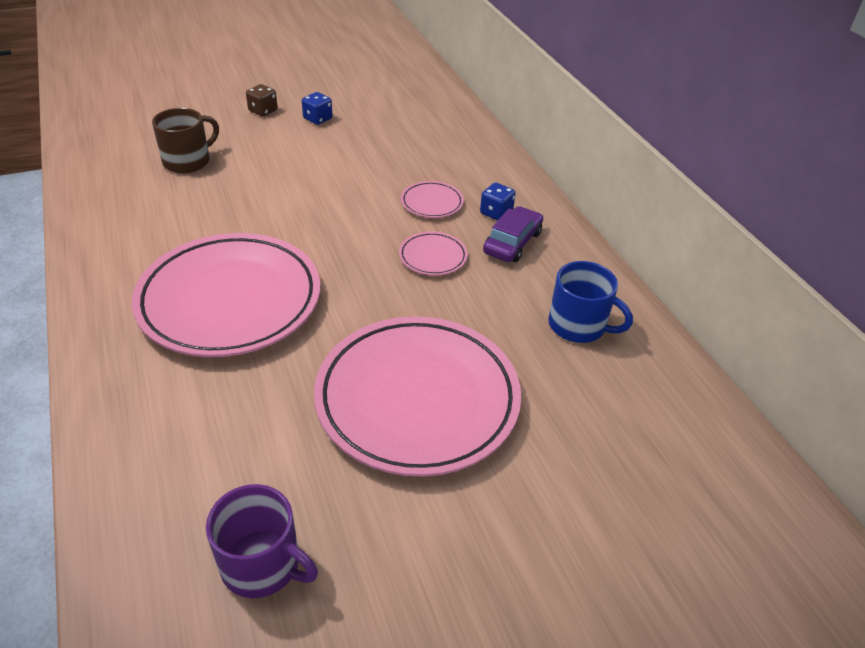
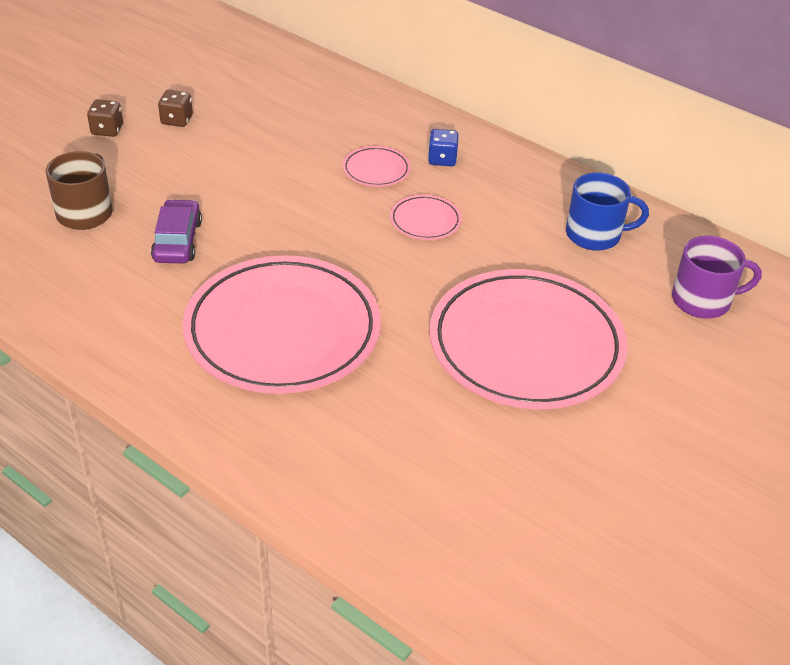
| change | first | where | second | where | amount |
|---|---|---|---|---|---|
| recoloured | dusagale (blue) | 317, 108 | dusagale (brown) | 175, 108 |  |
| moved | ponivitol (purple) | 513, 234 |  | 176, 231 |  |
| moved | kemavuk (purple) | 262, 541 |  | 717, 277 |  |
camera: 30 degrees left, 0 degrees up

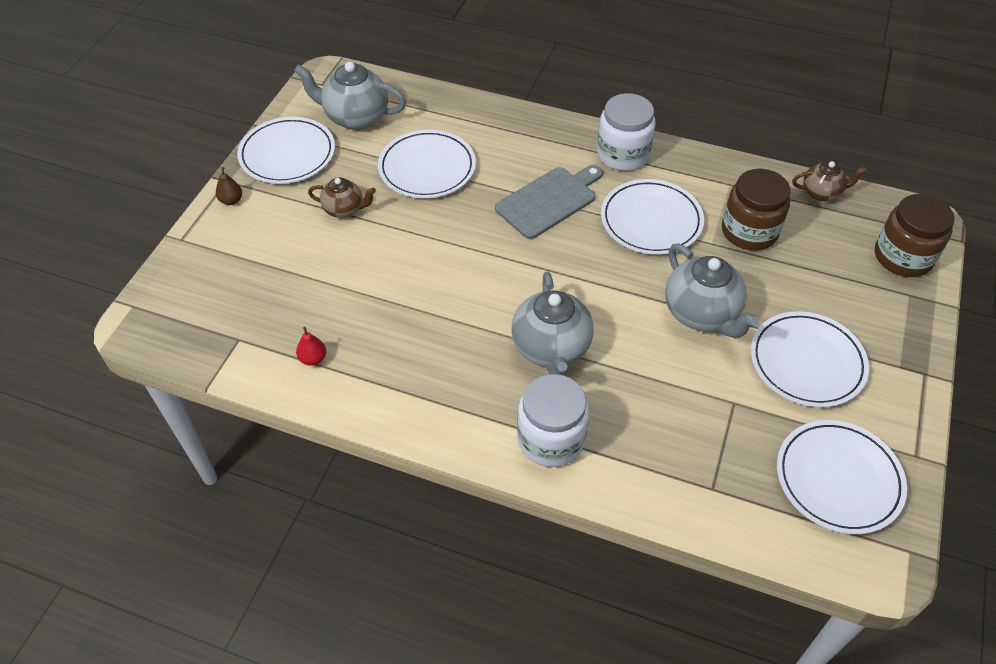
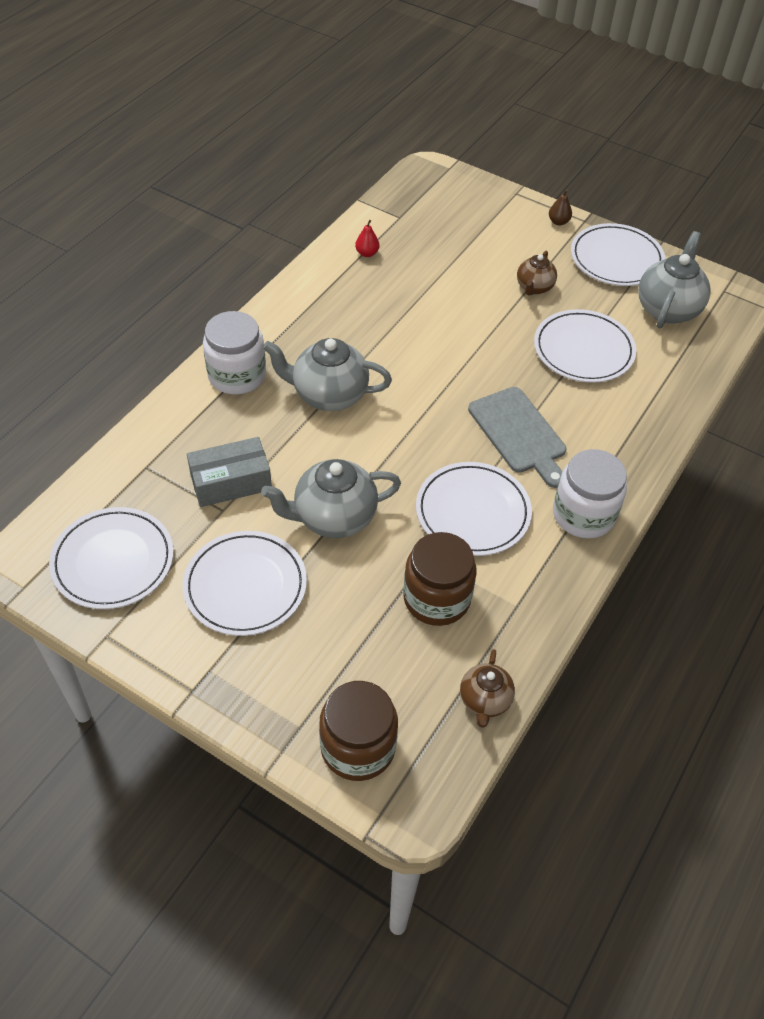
| change | first | where | second | where | amount |
|---|---|---|---|---|---|
| added |  |  | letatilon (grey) | 229, 472 |  |
camera: 100 degrees right, 0 degrees up

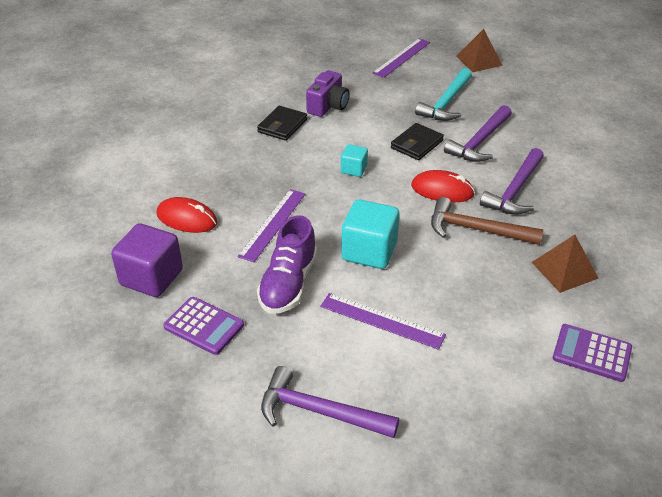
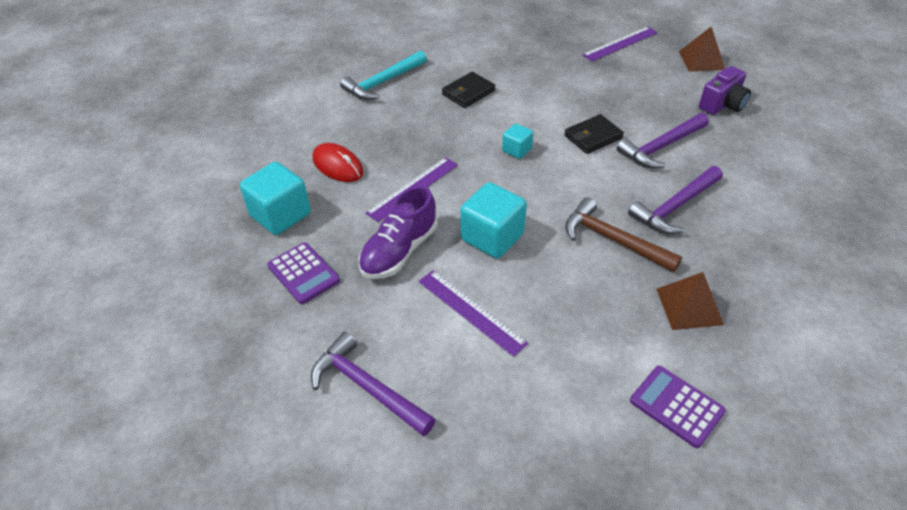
| change | first | where | second | where | amount |
|---|---|---|---|---|---|
| moved | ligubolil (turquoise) | 443, 94 |  | 383, 75 |  |
| moved | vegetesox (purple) | 327, 93 |  | 725, 90 |  |
| removed | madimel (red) | 443, 186 |  |  |  |
| recoloured | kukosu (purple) | 147, 260 | kukosu (turquoise) | 275, 198 |  |
camera: 20 degrees right, 5 degrees up

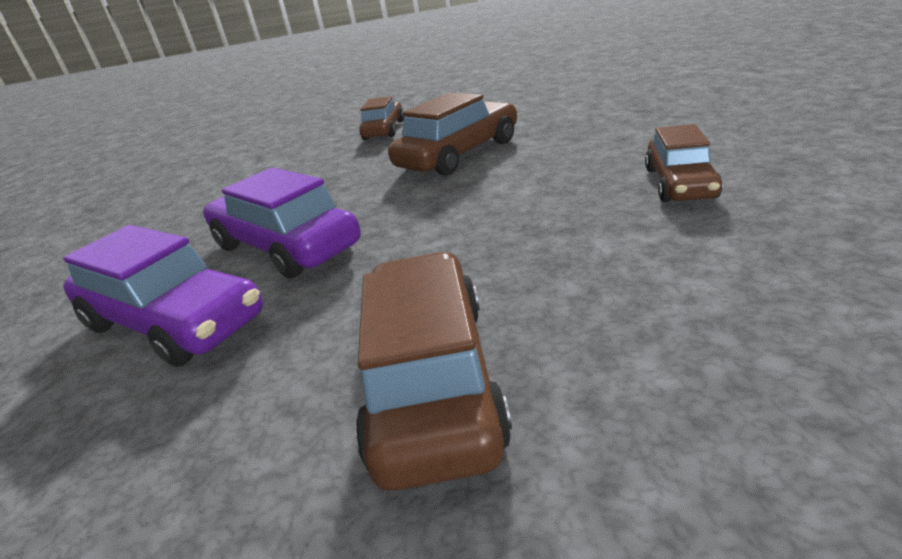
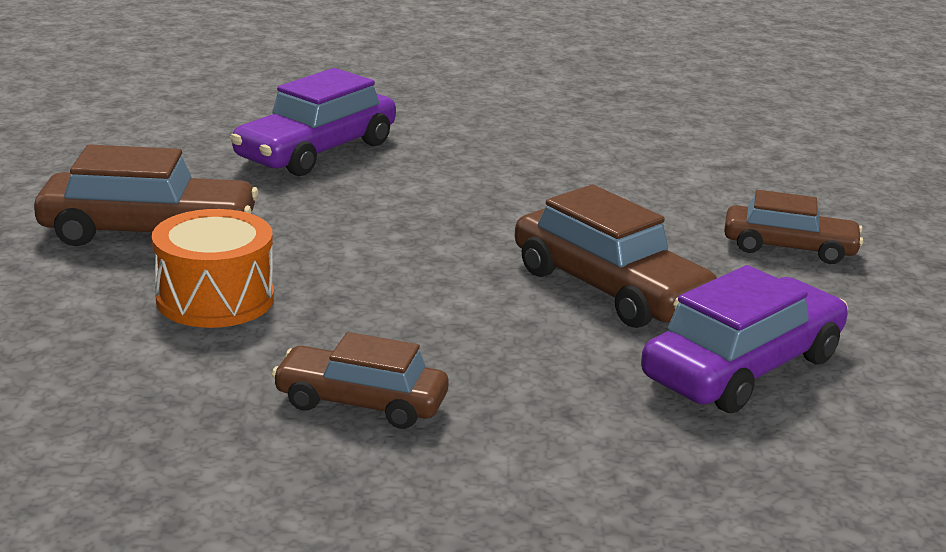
| change | first | where | second | where | amount |
|---|---|---|---|---|---|
| moved | ponivitol (purple) | 281, 222 |  | 744, 339 |  |
| added |  |  | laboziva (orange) | 213, 268 |  |
camera: 90 degrees right, 5 degrees down

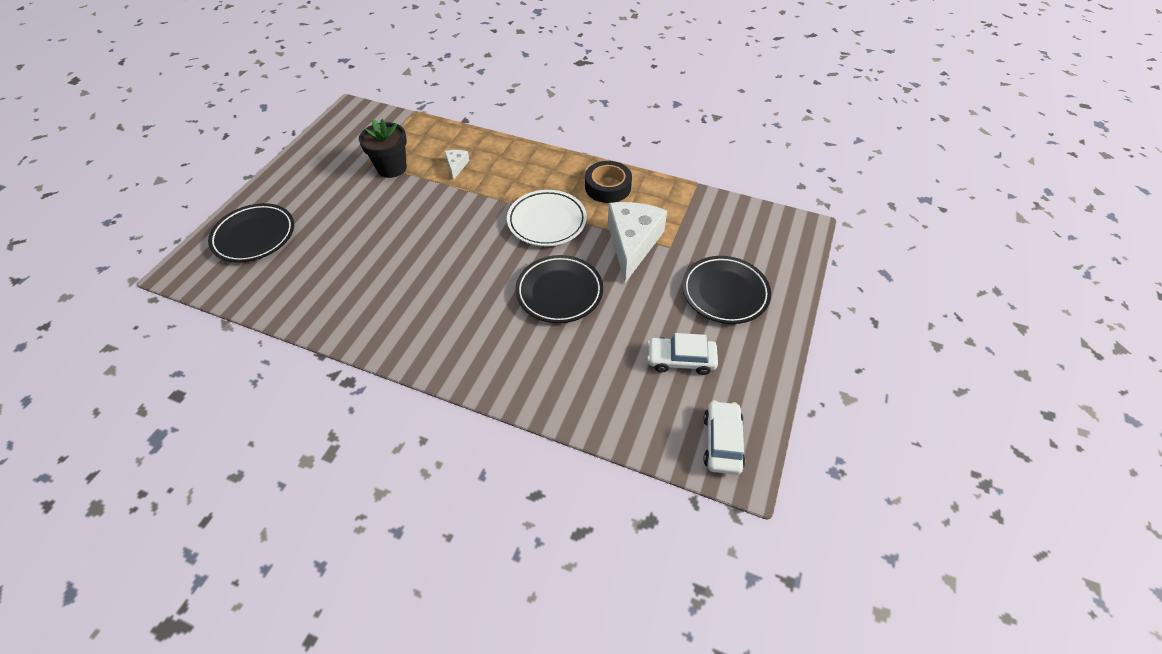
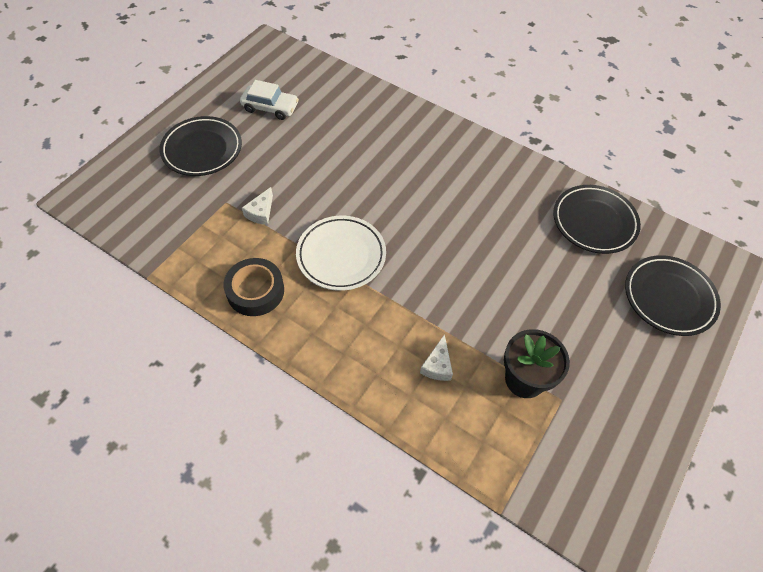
| change | first | where | second | where | amount |
|---|---|---|---|---|---|
| resized | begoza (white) | 637, 242 |  | 257, 206 | x0.44 |
| moved | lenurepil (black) | 559, 289 |  | 597, 219 |  |
| removed | ponivitol (white) | 724, 437 |  |  |  |
camera: 170 degrees left, 5 degrees up

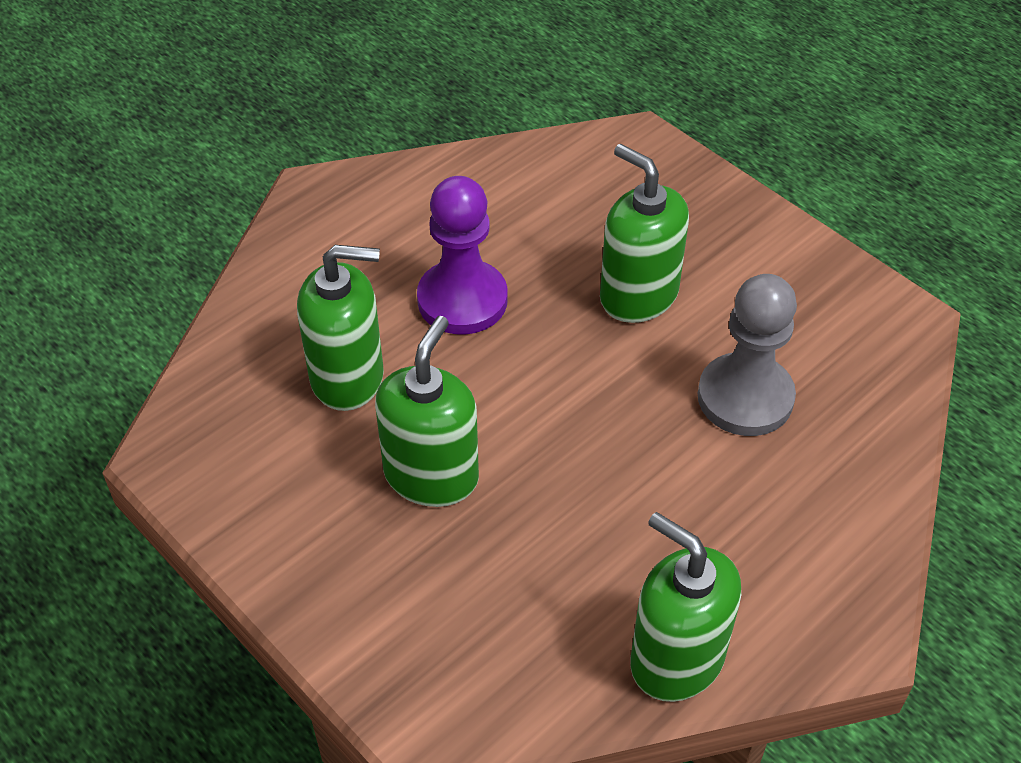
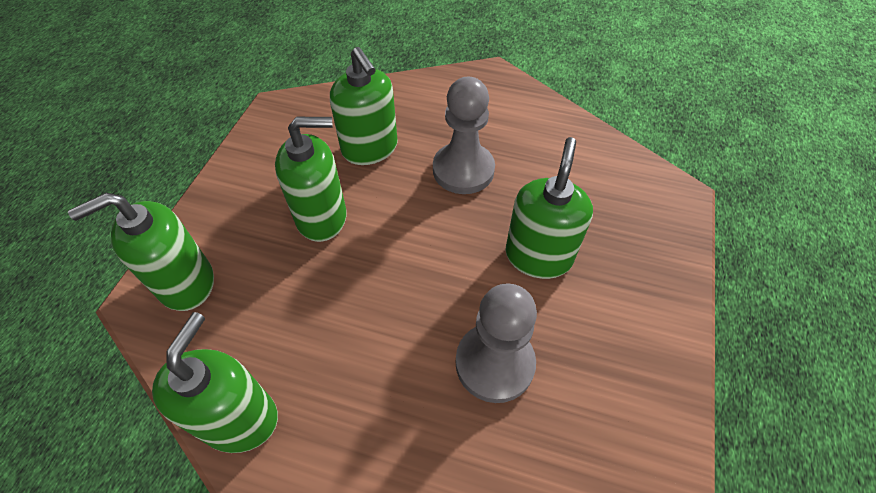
| change | first | where | second | where | amount |
|---|---|---|---|---|---|
| recoloured | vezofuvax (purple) | 462, 255 | vezofuvax (grey) | 464, 135 |  |
| added |  |  | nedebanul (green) | 141, 252 |  |
camera: 60 degrees right, 5 degrees up

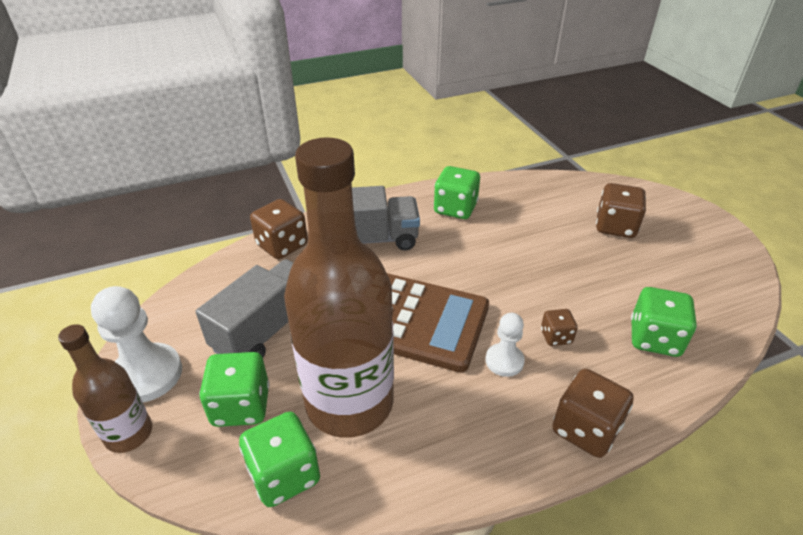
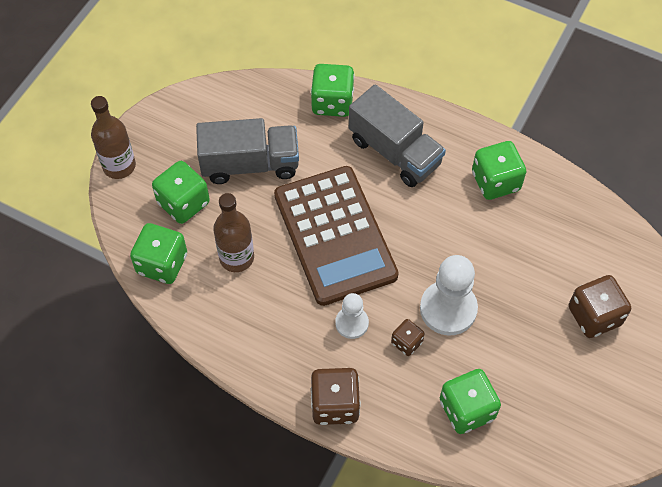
| change | first | where | second | where | amount |
|---|---|---|---|---|---|
| resized | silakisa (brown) | 339, 287 |  | 233, 232 | x0.50 |
| recoloured | dusagale (brown) | 279, 229 | dusagale (green) | 333, 90 |  |
| moved | vezofuvax (white) | 136, 344 |  | 449, 295 |  |
camera: 50 degrees right, 20 degrees up

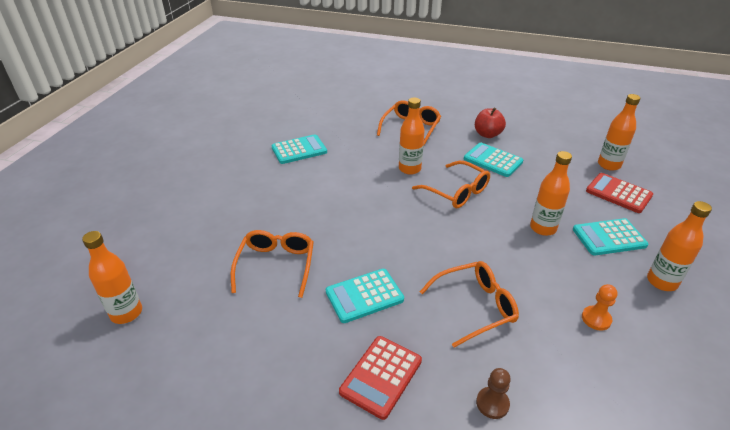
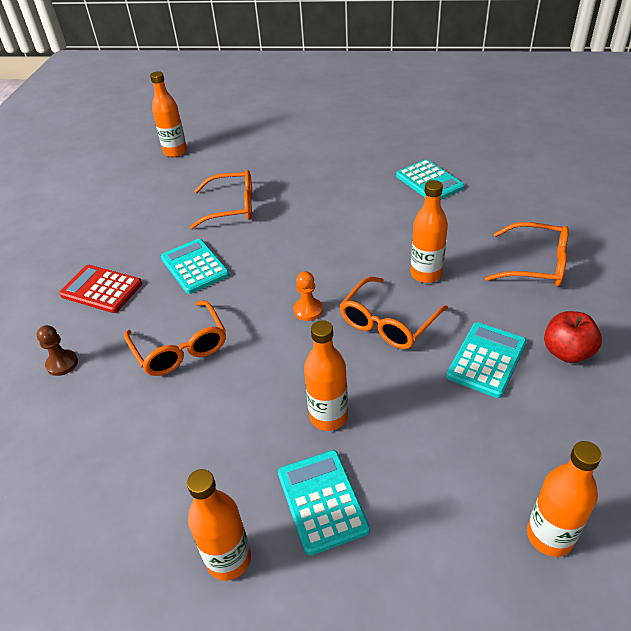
| change | first | where | second | where | amount |
|---|---|---|---|---|---|
| removed | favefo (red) | 619, 193 |  |  |  |
| moved | vezofuvax (orange) | 600, 307 |  | 308, 296 |  |
camera: 85 degrees right, 5 degrees up

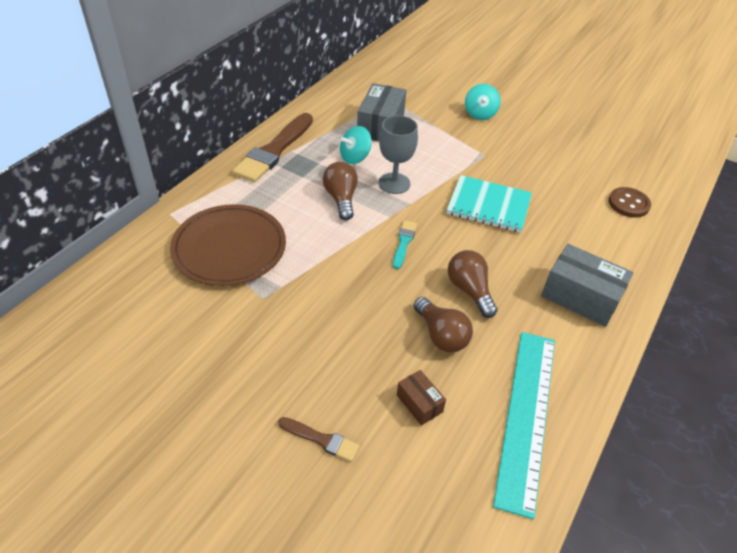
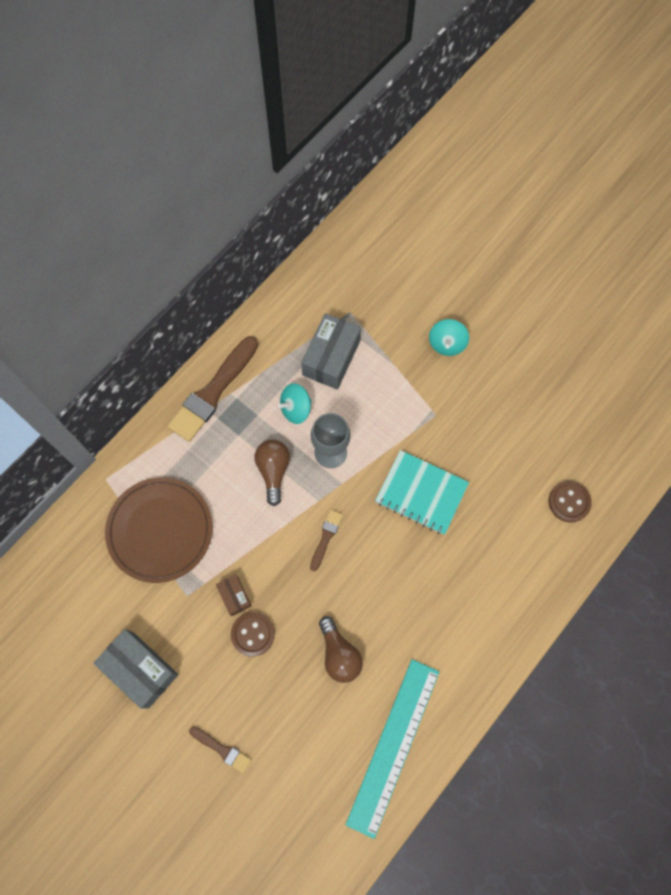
| change | first | where | second | where | amount |
|---|---|---|---|---|---|
| recoloured | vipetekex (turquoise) | 405, 244 | vipetekex (brown) | 326, 540 |  |
| moved | letatilon (grey) | 587, 285 |  | 136, 668 |  |
| removed | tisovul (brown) | 473, 284 |  |  |  |
| moved | letatilon (brown) | 421, 398 |  | 234, 595 |  |
| added |  |  | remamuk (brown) | 253, 634 |  |
camera: 10 degrees right, 25 degrees up

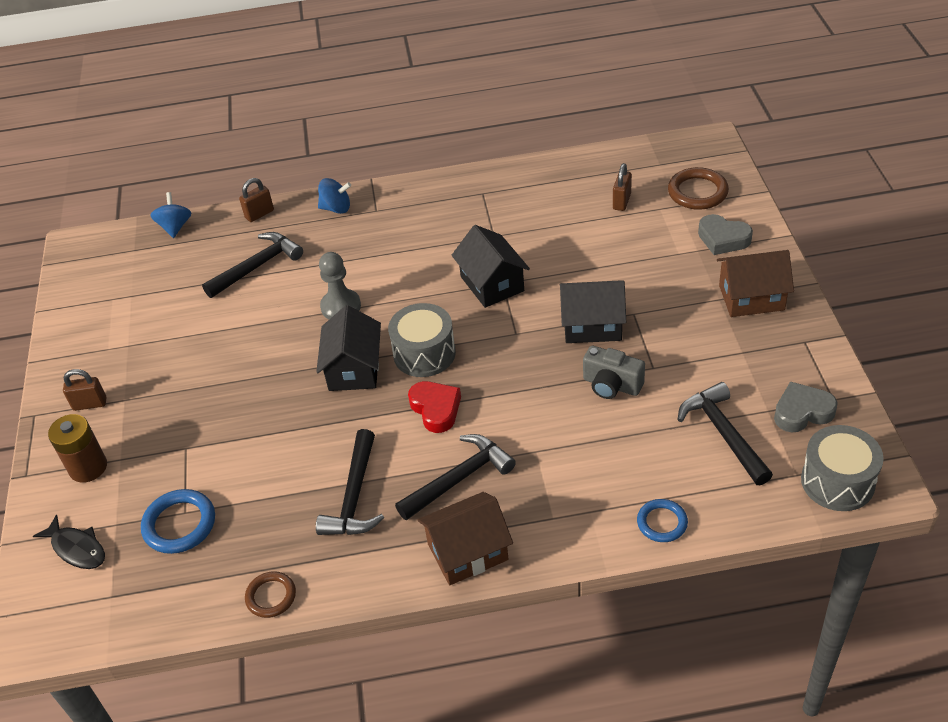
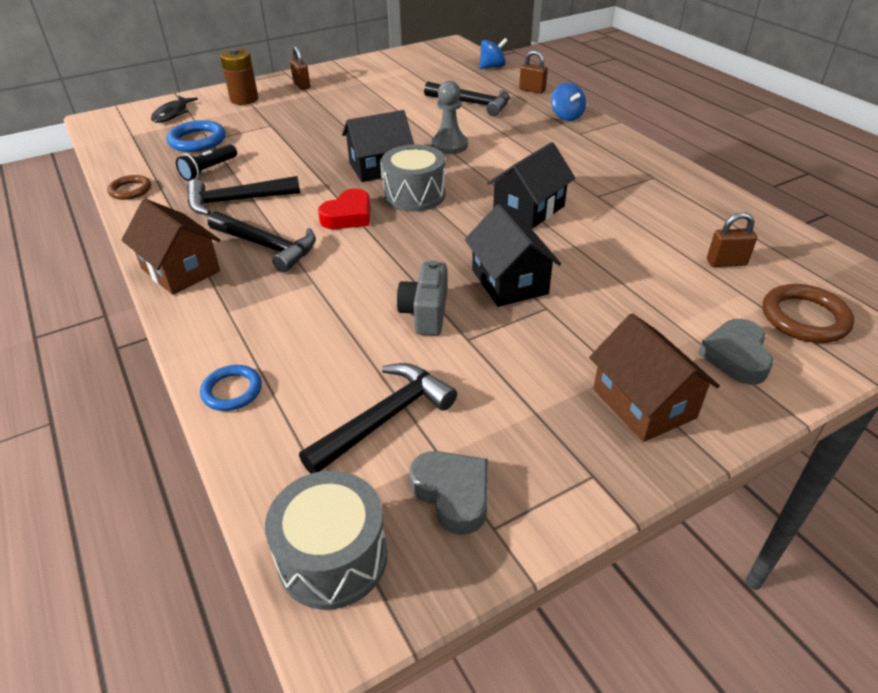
| change | first | where | second | where | amount |
|---|---|---|---|---|---|
| added |  |  | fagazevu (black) | 206, 162 |  |
camera: 65 degrees right, 5 degrees down

